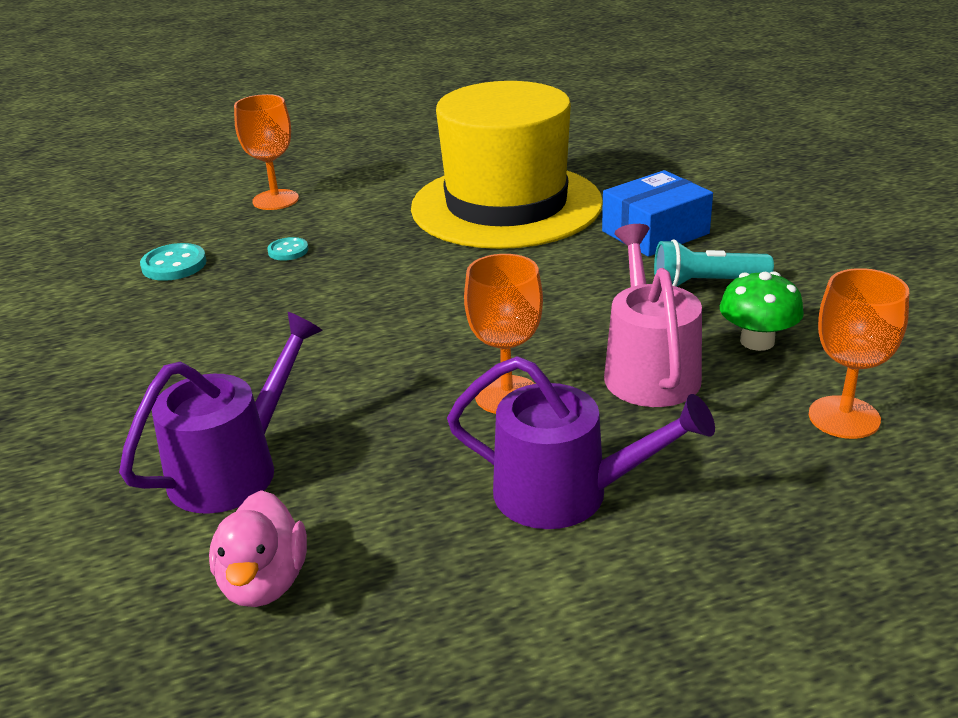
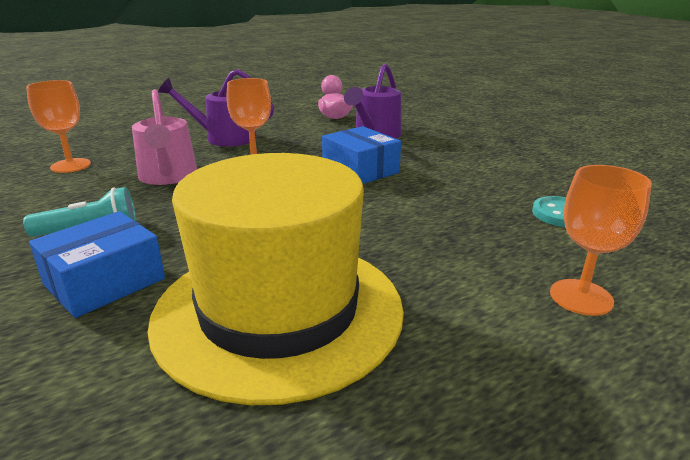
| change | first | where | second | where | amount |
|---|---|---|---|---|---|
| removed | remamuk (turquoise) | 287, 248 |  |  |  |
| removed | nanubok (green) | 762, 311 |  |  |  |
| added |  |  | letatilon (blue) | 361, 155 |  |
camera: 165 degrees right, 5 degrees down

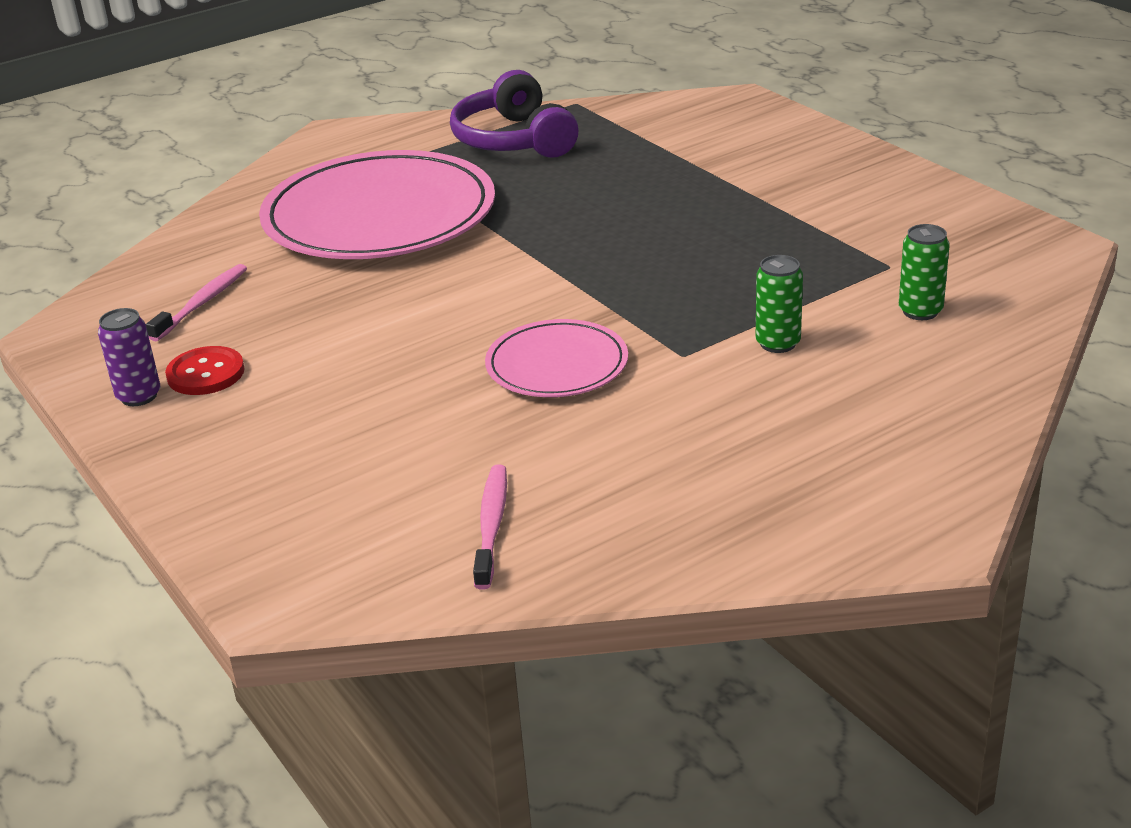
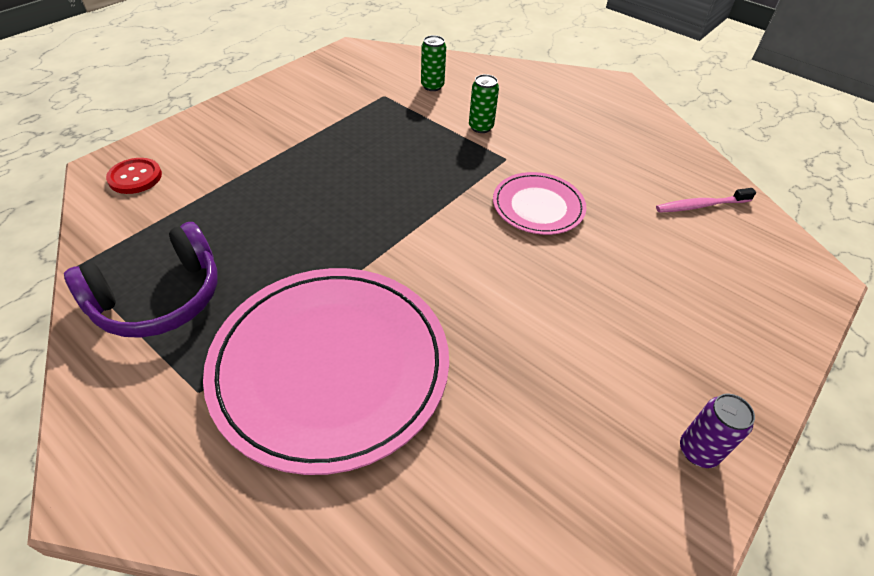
| change | first | where | second | where | amount |
|---|---|---|---|---|---|
| removed | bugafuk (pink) | 196, 302 |  |  |  |
| moved | remamuk (red) | 205, 370 |  | 134, 176 |  |
camera: 110 degrees left, 15 degrees up

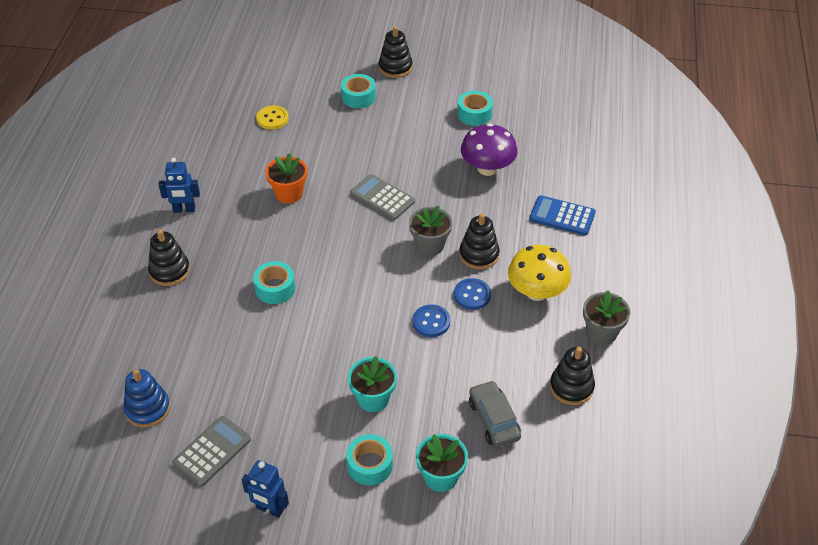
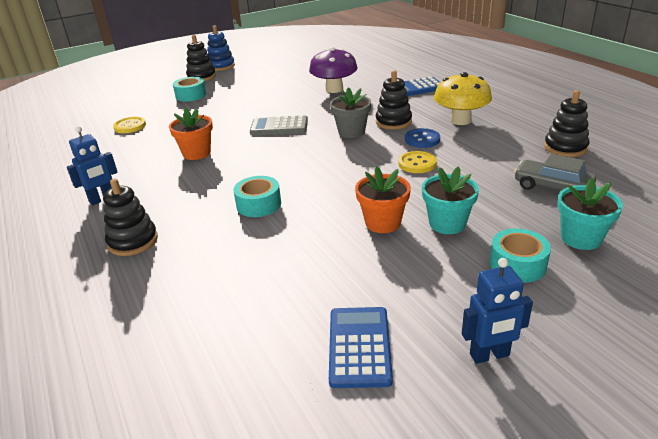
| change | first | where | second | where | amount |
|---|---|---|---|---|---|
| removed | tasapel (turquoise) | 475, 108 |  |  |  |
| removed | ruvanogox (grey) | 606, 317 |  |  |  |
| recoloured | remamuk (blue) | 431, 320 | remamuk (yellow) | 417, 162 |  |
| moved | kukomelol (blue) | 147, 398 |  | 221, 48 |  |
| recoloured | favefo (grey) | 211, 451 | favefo (blue) | 361, 347 |  |
| added |  |  | ruvanogox (orange) | 383, 199 |  |
camera: 35 degrees left, 15 degrees down

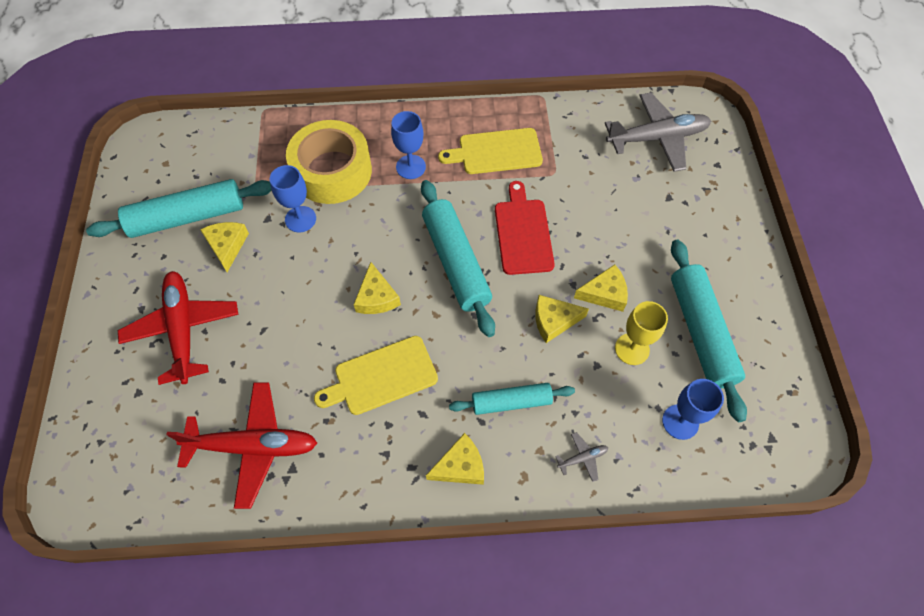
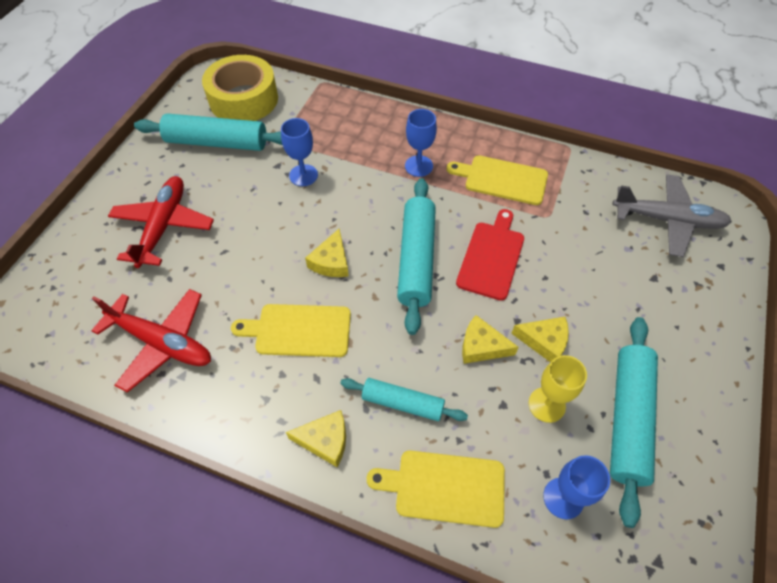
| change | first | where | second | where | amount |
|---|---|---|---|---|---|
| moved | tasapel (yellow) | 329, 162 |  | 240, 88 |  |
| removed | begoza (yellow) | 224, 247 |  |  |  |
| replaced | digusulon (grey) | 581, 457 | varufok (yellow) | 436, 489 |  |
camera: 25 degrees right, 5 degrees down

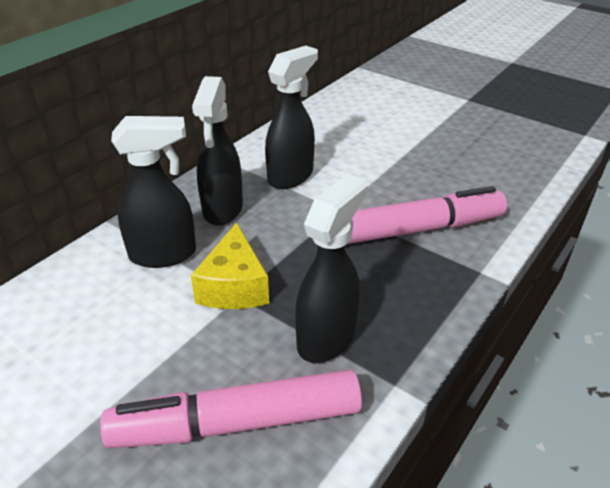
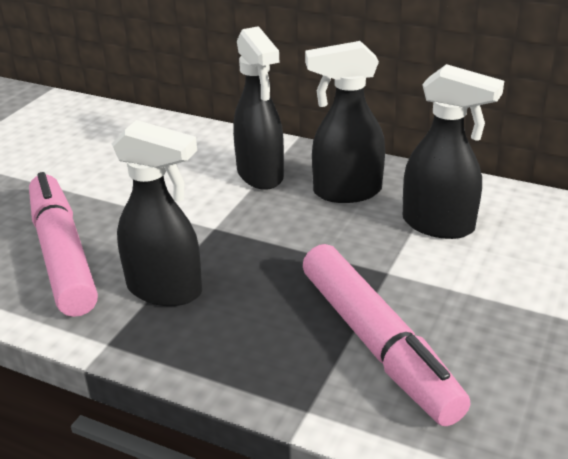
| change | first | where | second | where | amount |
|---|---|---|---|---|---|
| removed | begoza (yellow) | 230, 265 |  |  |  |
camera: 80 degrees right, 5 degrees down

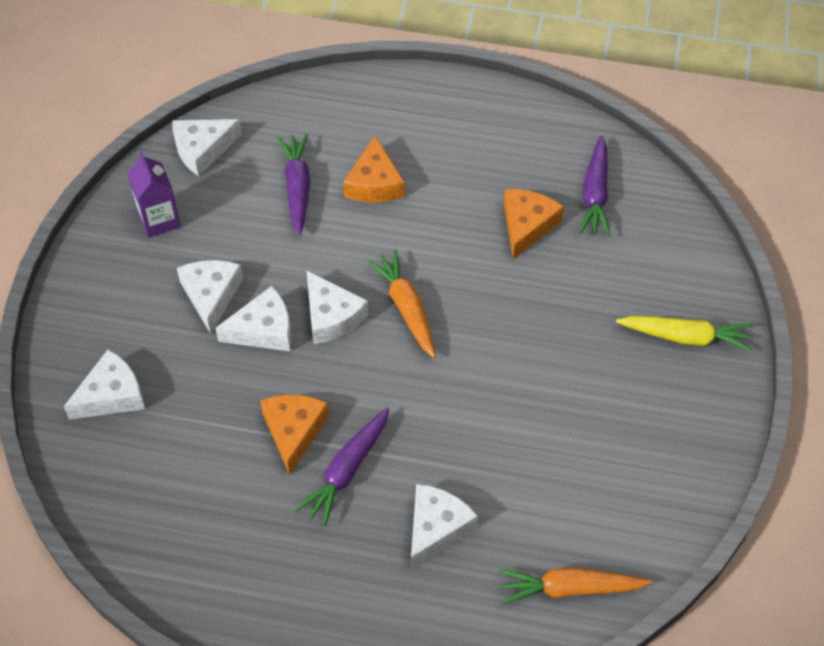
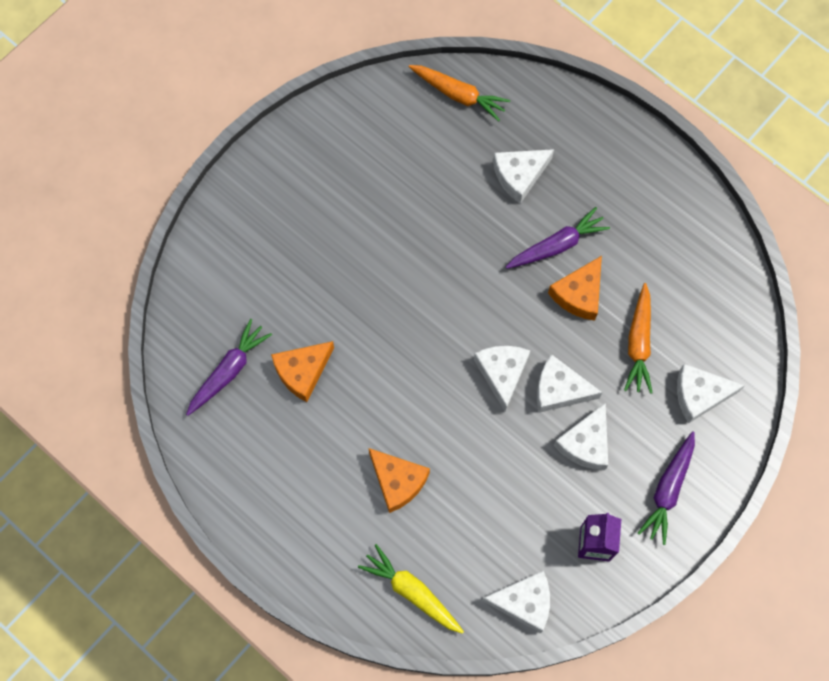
| change | first | where | second | where | amount |
|---|---|---|---|---|---|
| moved | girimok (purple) | 294, 184 |  | 666, 488 |  |
| turned | begoza (orange) | 374, 168 |  | 399, 480 | 105 degrees clockwise |
| moved | girimok (orange) | 401, 304 |  | 638, 338 |  |
| moved | girimok (yellow) | 684, 334 |  | 411, 589 |  |
camera: 150 degrees left, 15 degrees up

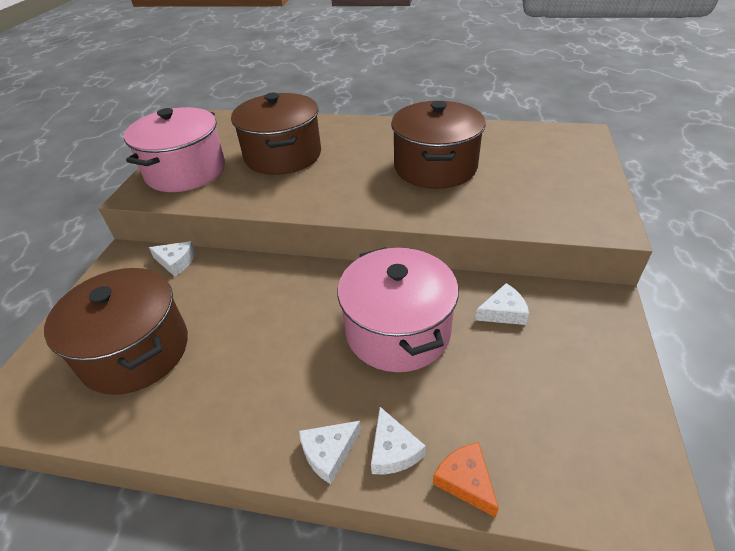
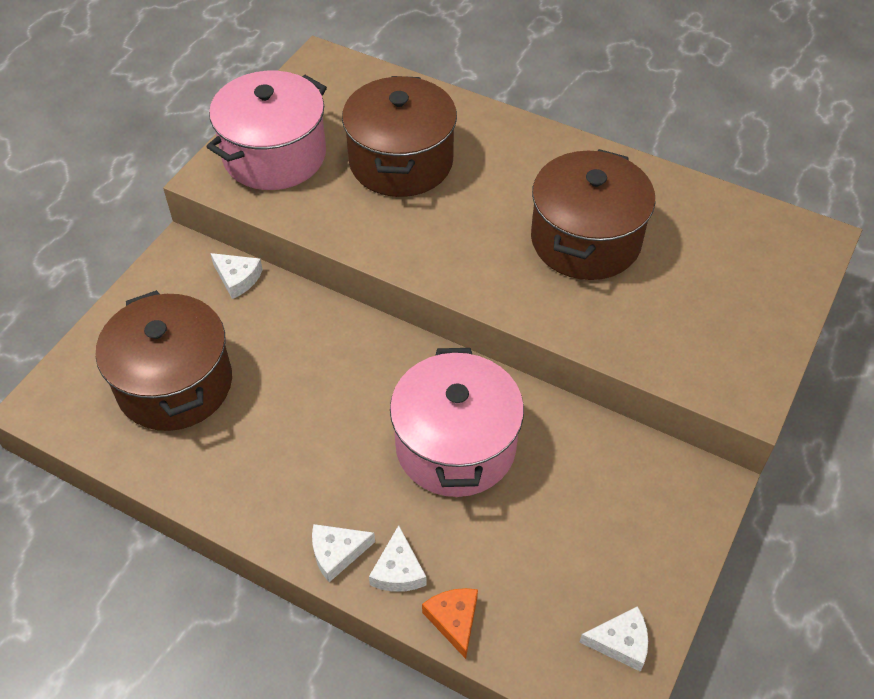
| change | first | where | second | where | amount |
|---|---|---|---|---|---|
| moved | begoza (white) | 502, 304 |  | 613, 639 |  |
camera: 15 degrees right, 10 degrees up

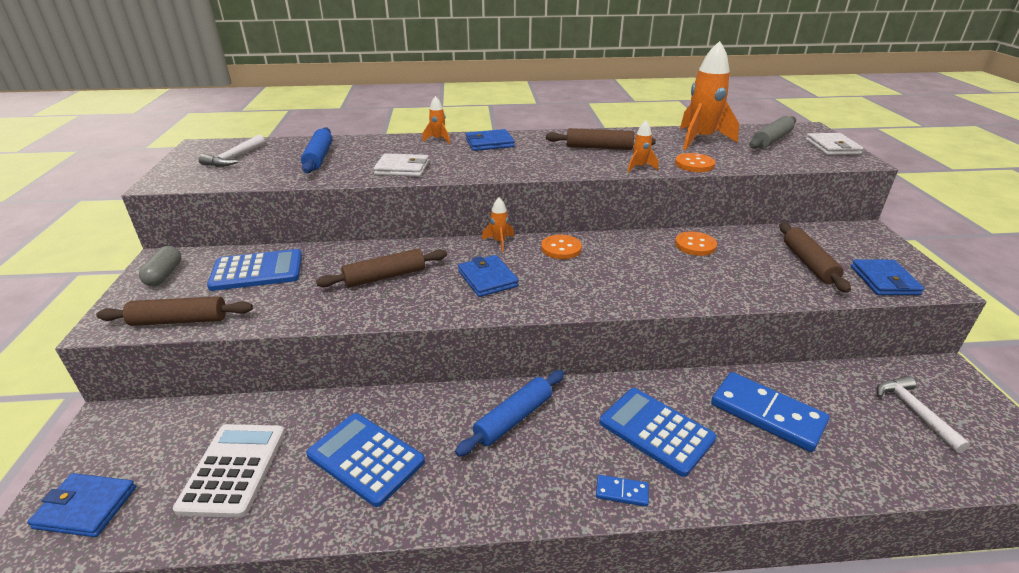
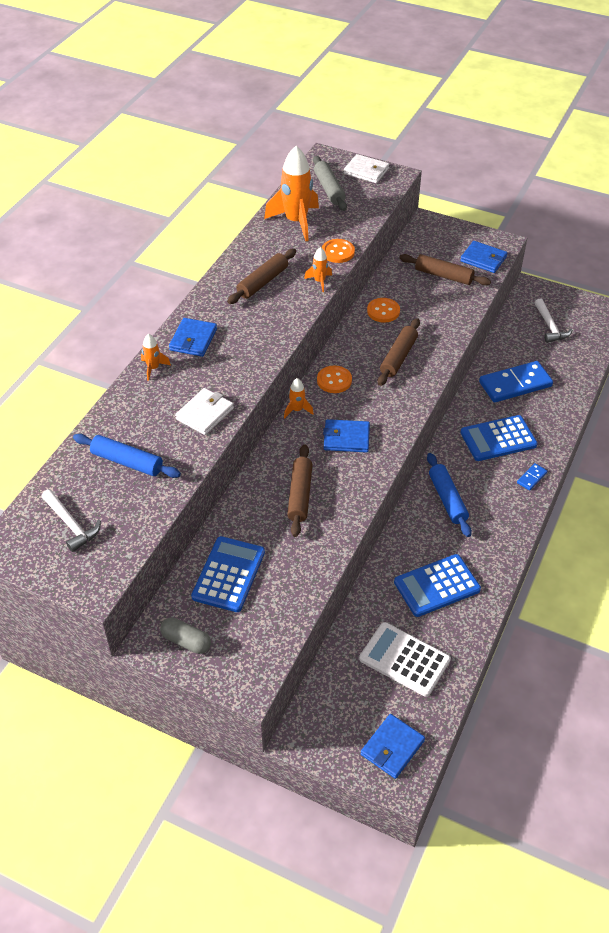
| change | first | where | second | where | amount |
|---|---|---|---|---|---|
| moved | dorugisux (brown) | 174, 311 |  | 399, 352 |  |
| turned | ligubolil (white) | 923, 414 |  | 554, 320 | 120 degrees counterclockwise |
camera: 60 degrees left, 15 degrees up

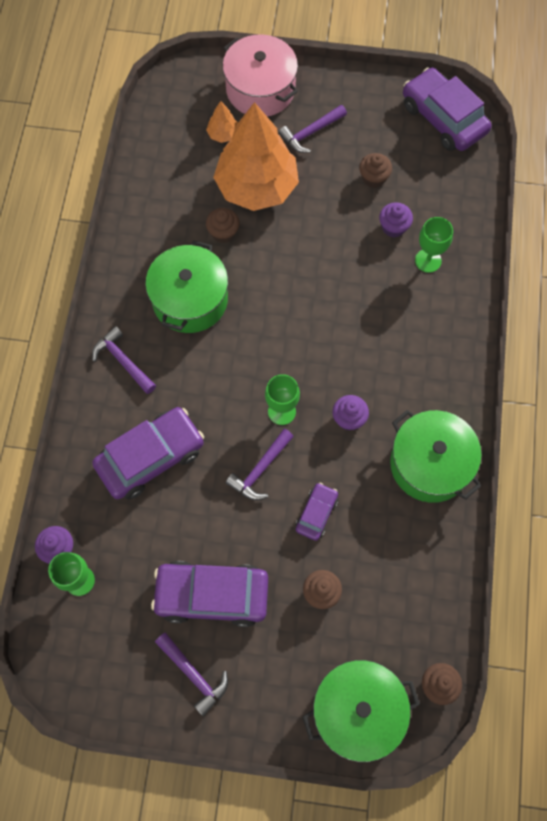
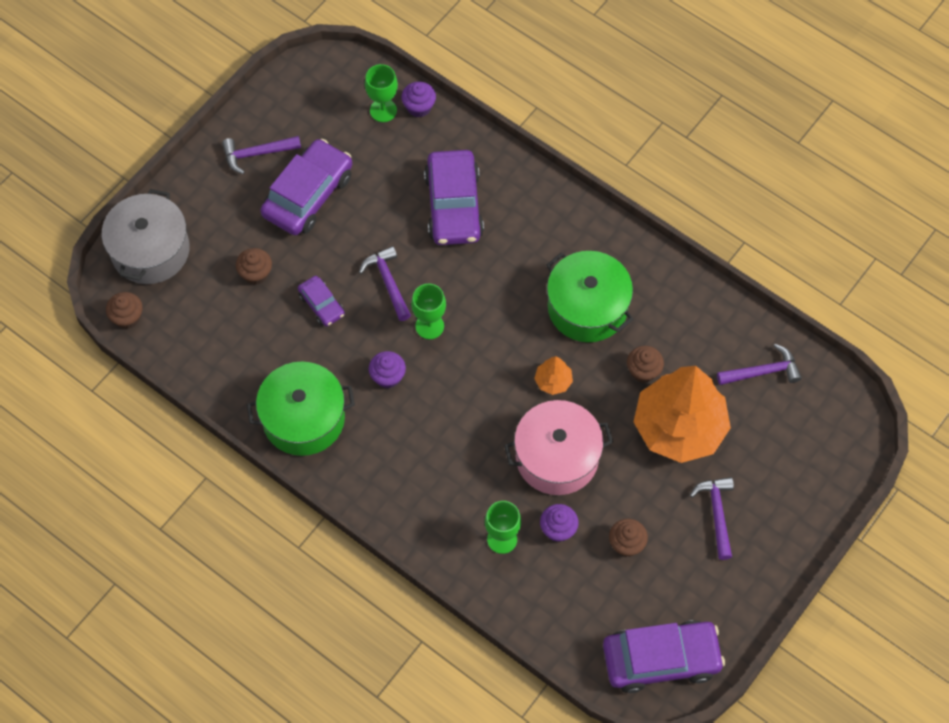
| change | first | where | second | where | amount |
|---|---|---|---|---|---|
| moved | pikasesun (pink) | 260, 75 |  | 558, 447 |  |
| moved | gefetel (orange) | 222, 122 |  | 553, 375 |  |
| moved | ligubolil (purple) | 124, 360 |  | 759, 364 |  |
| recoloured | pikasesun (green) | 361, 711 | pikasesun (grey) | 146, 236 |  |
camera: 120 degrees right, 5 degrees down

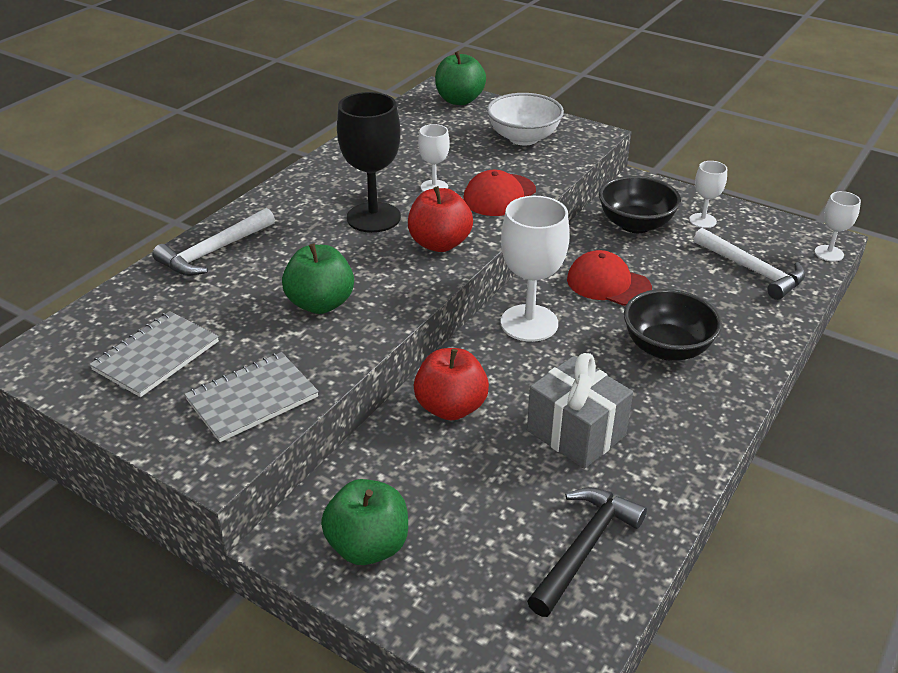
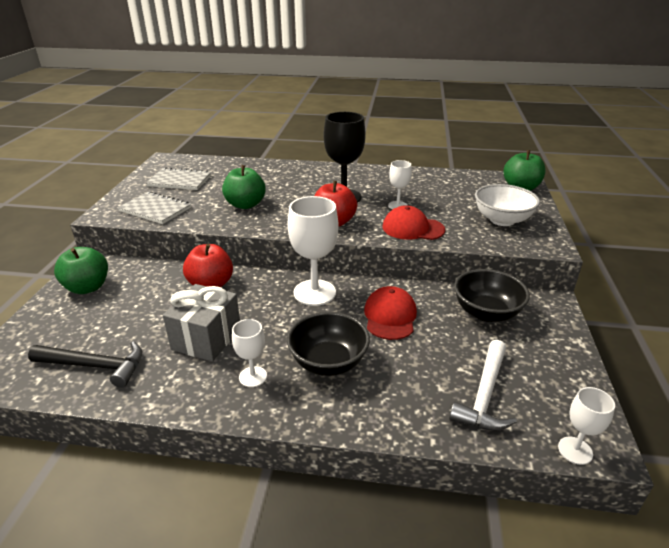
| change | first | where | second | where | amount |
|---|---|---|---|---|---|
| moved | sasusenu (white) | 708, 194 |  | 249, 353 |  |
| removed | ligubolil (white) | 213, 242 |  |  |  |
camera: 65 degrees right, 5 degrees down

